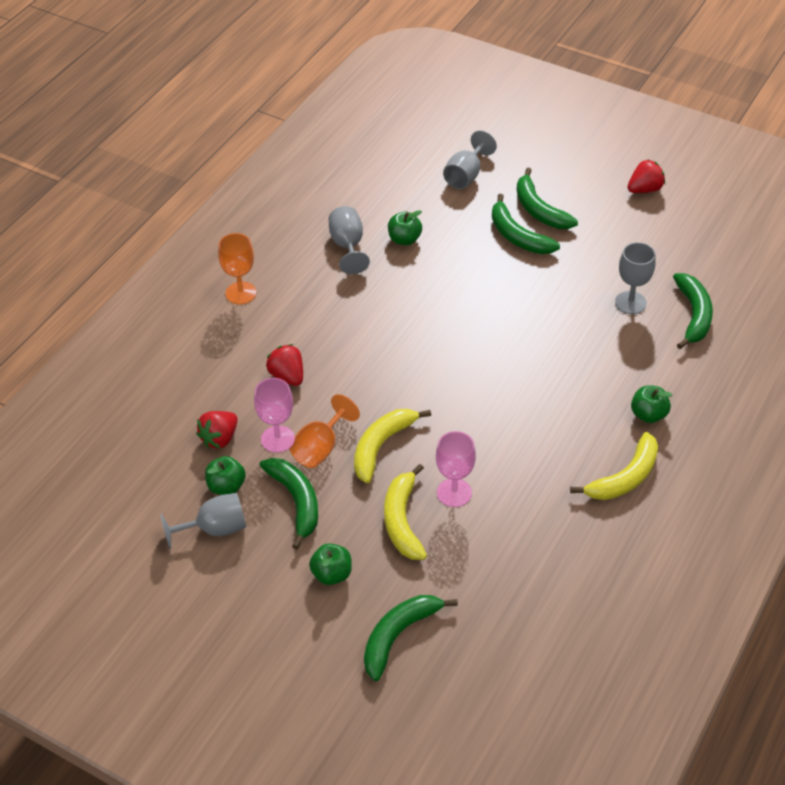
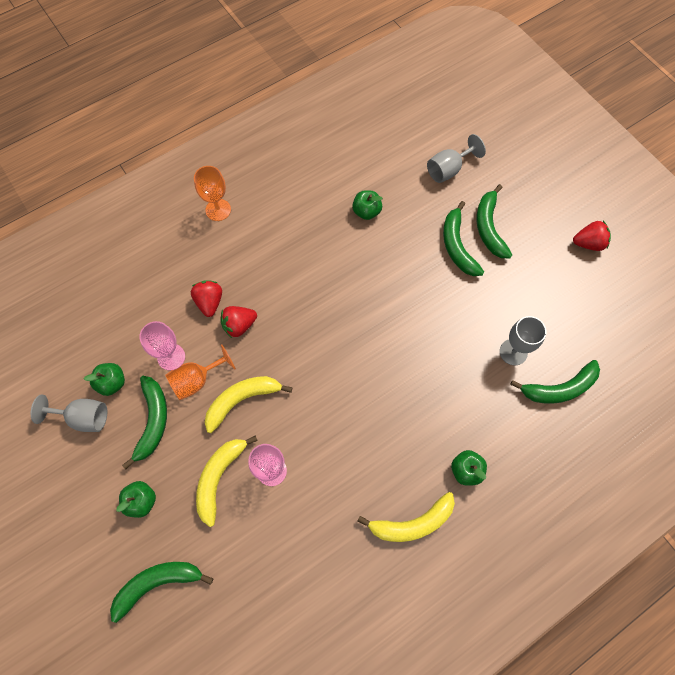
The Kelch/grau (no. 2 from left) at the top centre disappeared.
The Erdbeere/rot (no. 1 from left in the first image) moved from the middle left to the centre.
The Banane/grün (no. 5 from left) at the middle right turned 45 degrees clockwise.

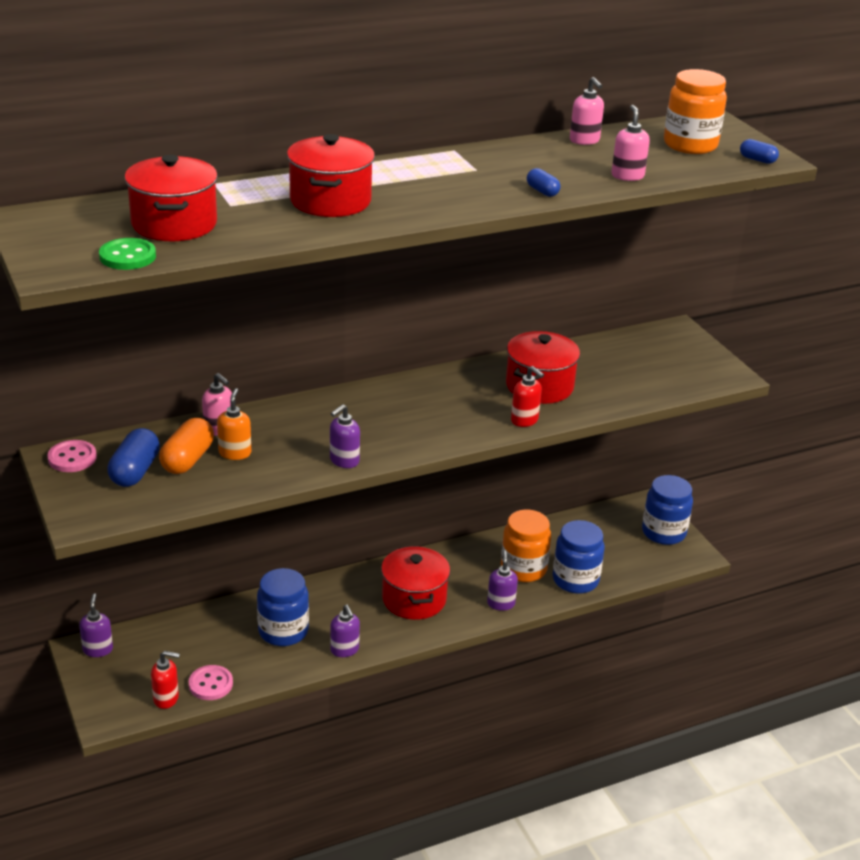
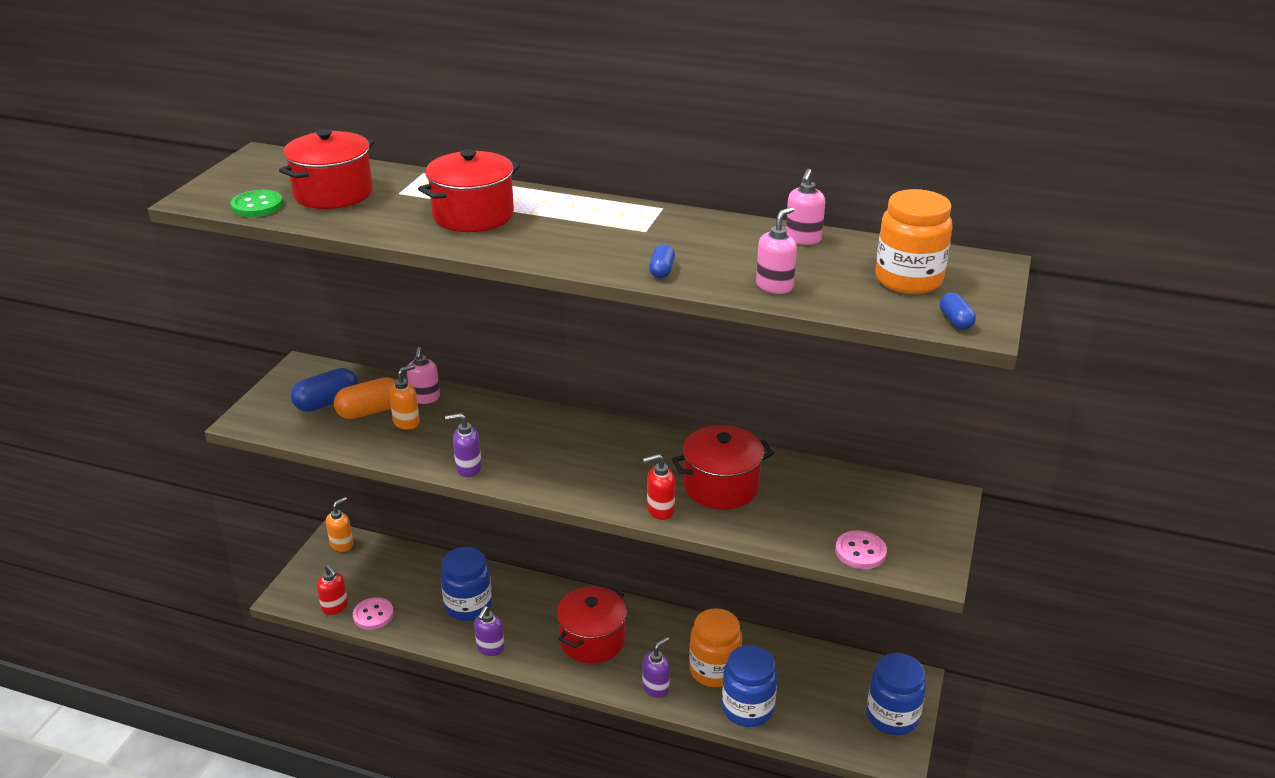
The Knopf/rosa (no. 1 from left in the first image) moved from the middle left to the bottom right.
The Seifenspender/lila (no. 1 from left) at the bottom left became the Seifenspender/orange (no. 1 from left) at the bottom left.
The Seifenspender/rot (no. 2 from left) at the centre turned 75 degrees clockwise.

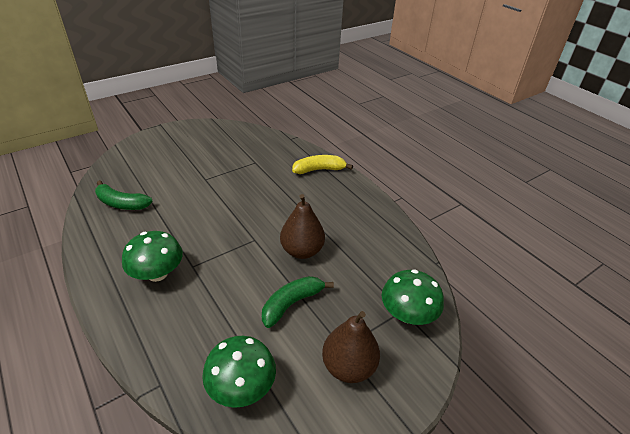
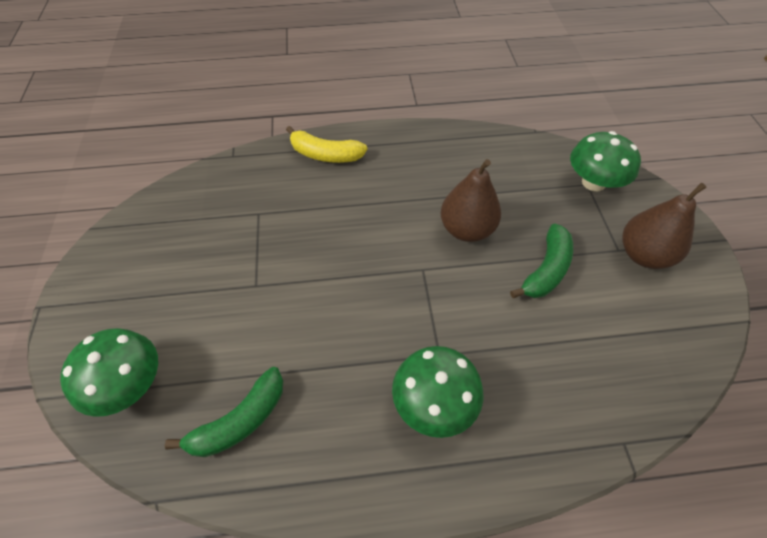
The Pilz/grün (no. 2 from left in the first image) moved from the bottom centre to the bottom left.
The Banane/grün (no. 2 from left) at the bottom centre turned 135 degrees counterclockwise.
The Banane/gelb at the centre turned 90 degrees counterclockwise.

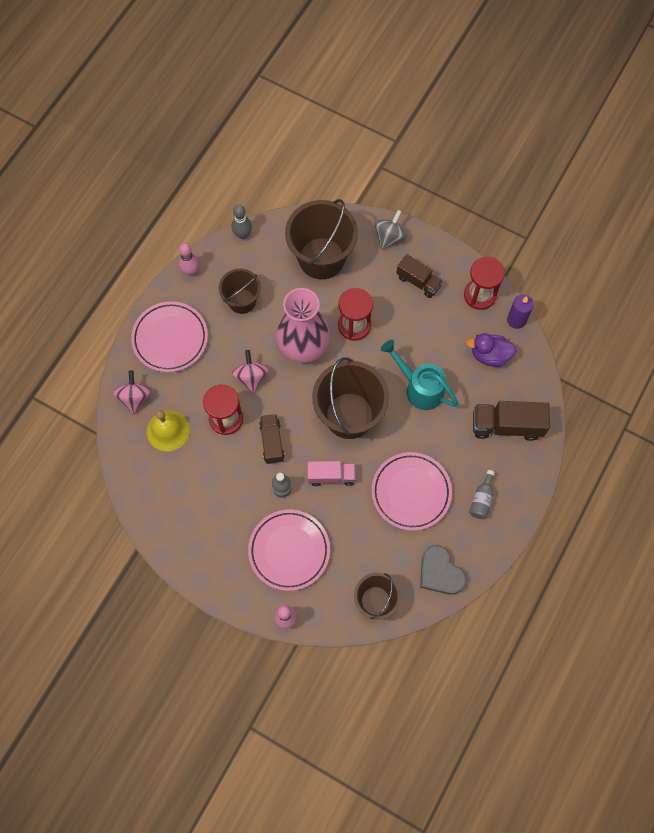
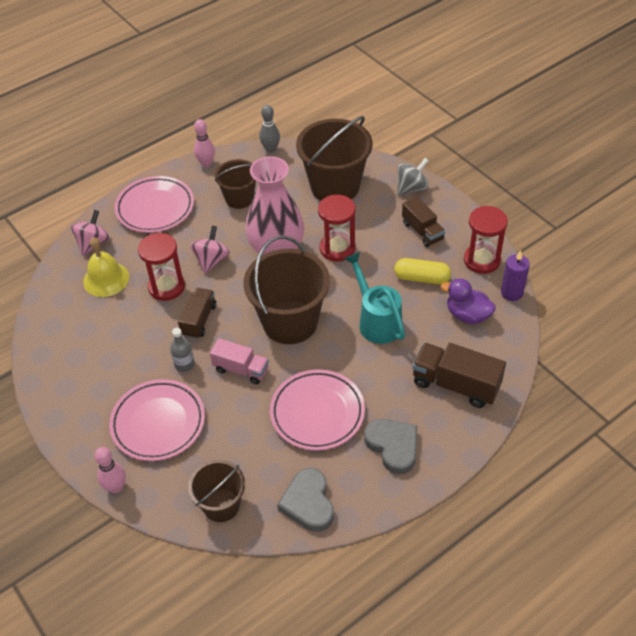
The Kapsel/gelb at the centre appeared.
The Flasche/grau (no. 2 from left) at the middle right was replaced by the Herz/grau (no. 2 from left) at the bottom centre.

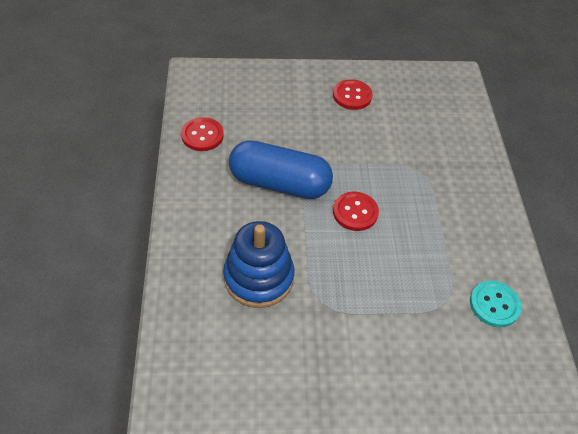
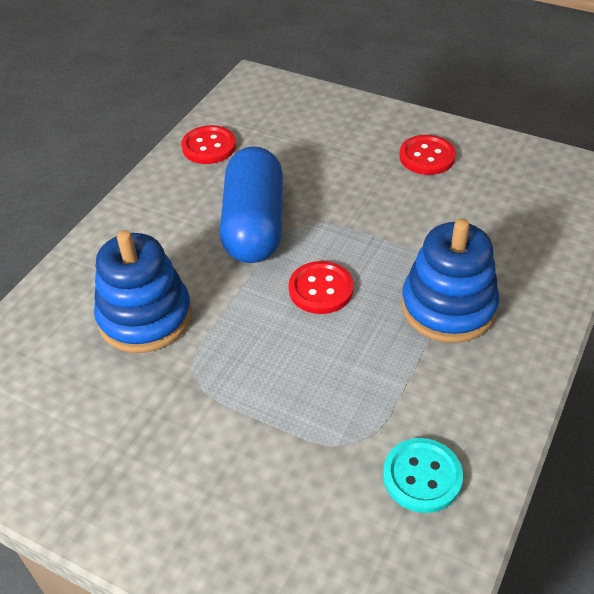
The Stapelspielzeug/blau (no. 2 from left) at the middle right appeared.
The Kapsel/blau at the centre turned 45 degrees clockwise.

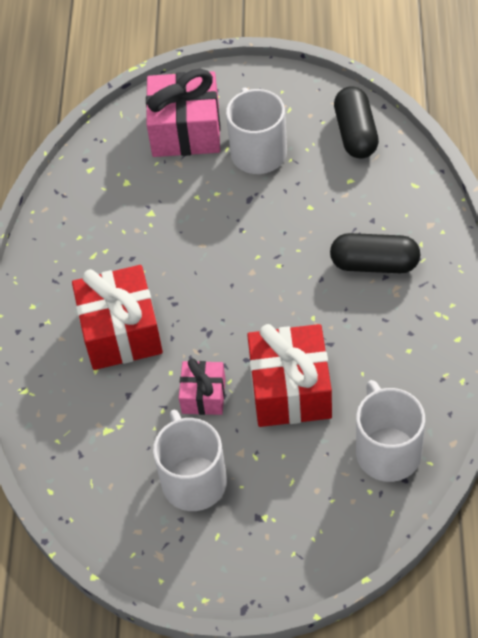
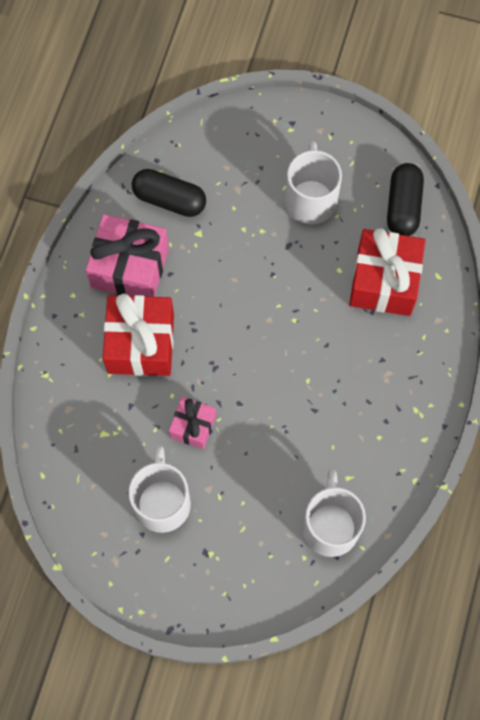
The Geschenk/rosa (no. 1 from left) moved from the top centre to the middle left.
The Geschenk/rot (no. 2 from left) moved from the centre to the middle right.
The Kapsel/schwarz (no. 2 from left in the first image) moved from the middle right to the top centre.

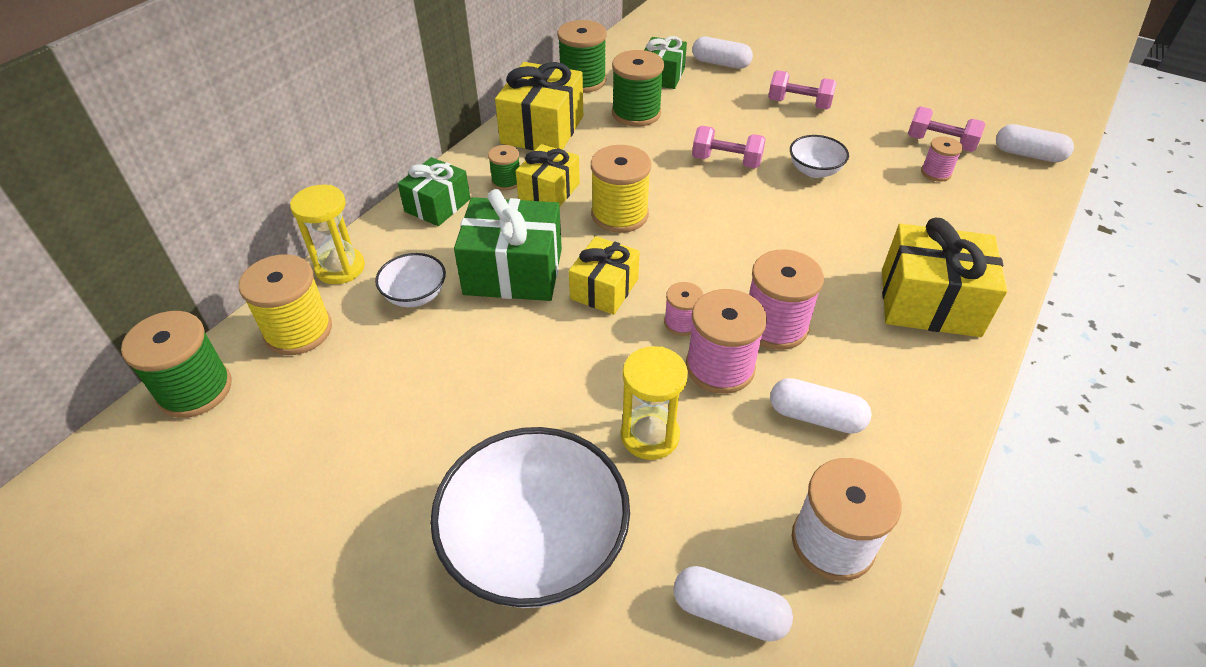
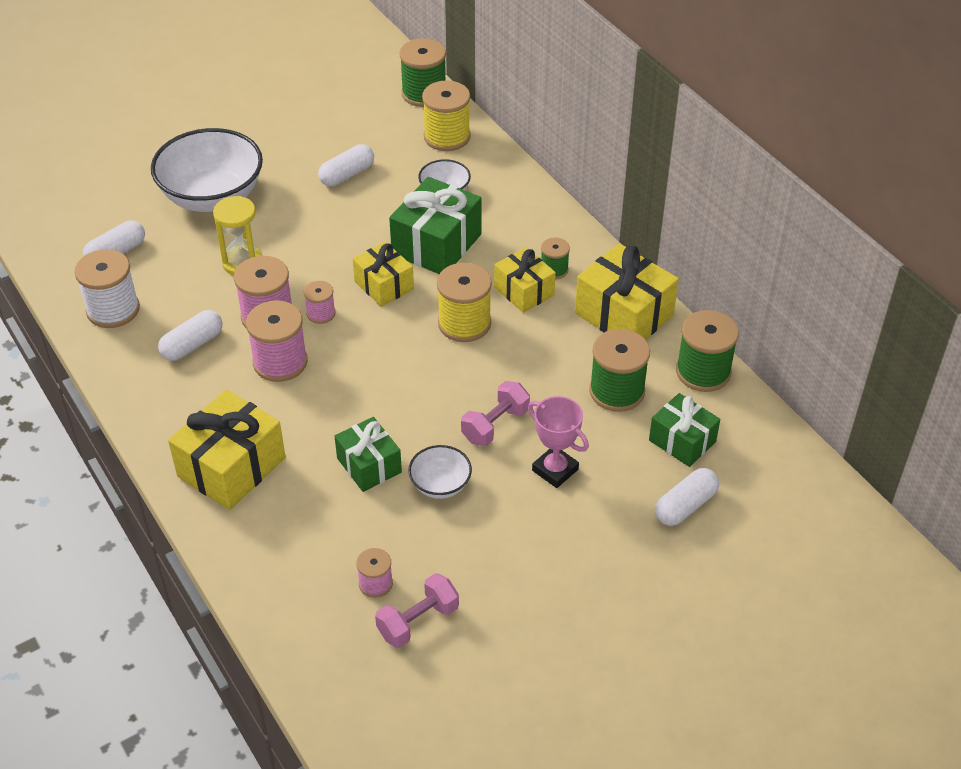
The Sanduhr/gelb (no. 1 from left) at the middle left disappeared.
The Hantel/rosa (no. 2 from left) at the top centre disappeared.
The Pokal/rosa at the centre appeared.
The Geschenk/grün (no. 1 from left) moved from the top centre to the centre.
The Kapsel/weiß (no. 4 from left in the first image) moved from the top right to the top centre.

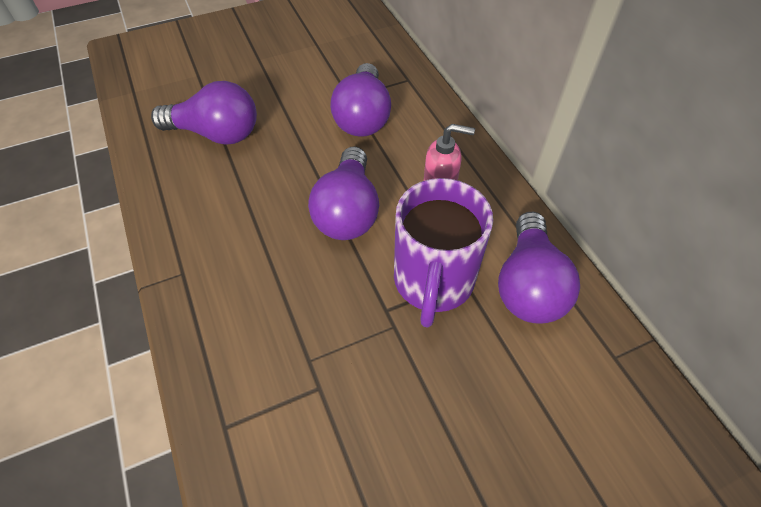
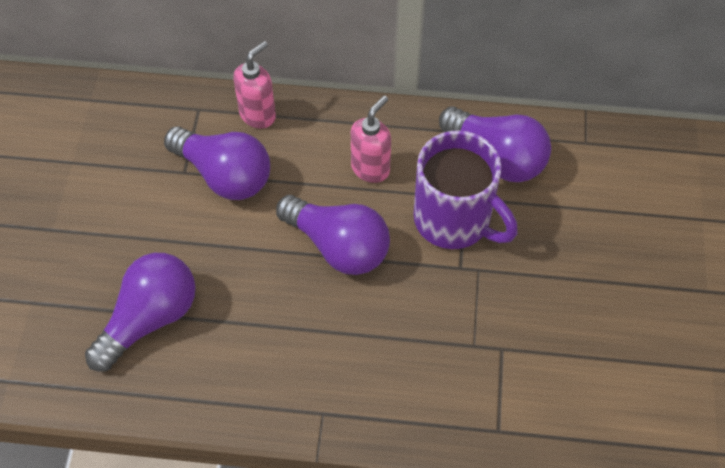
The Seifenspender/rosa (no. 1 from left) at the top centre appeared.

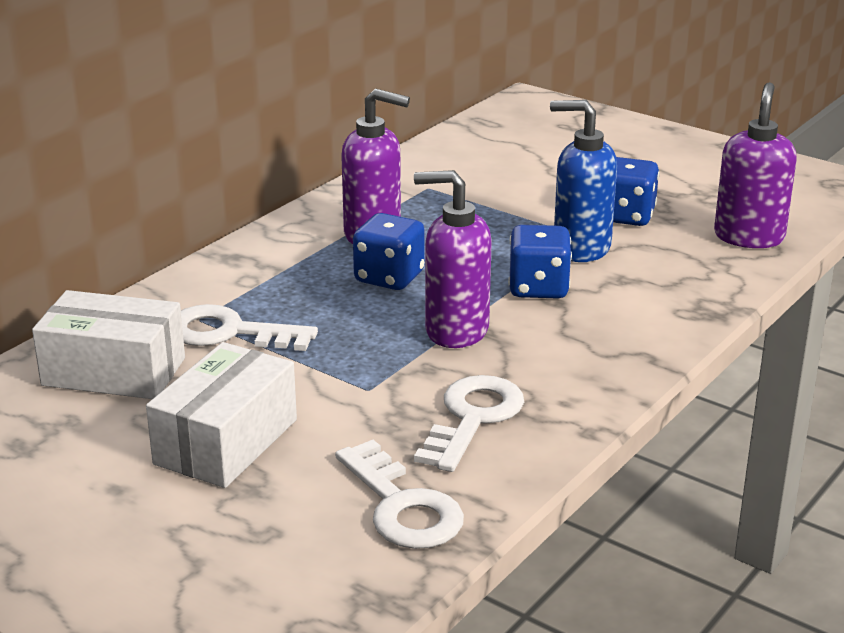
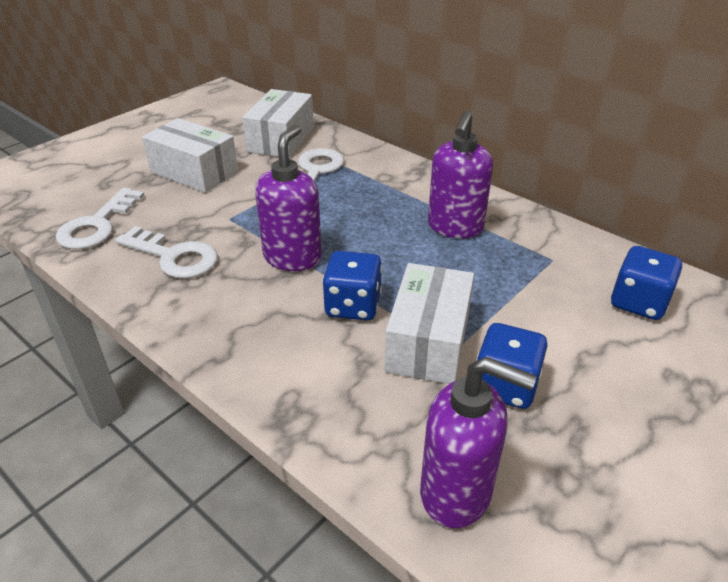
The Spielwürfel/blau (no. 1 from left in the first image) moved from the centre to the middle right.
The Seifenspender/blau at the top right was replaced by the Schachtel/weiß (no. 3 from left) at the centre.
The Schlüssel/weiß (no. 2 from left in the first image) at the bottom centre turned 45 degrees counterclockwise.

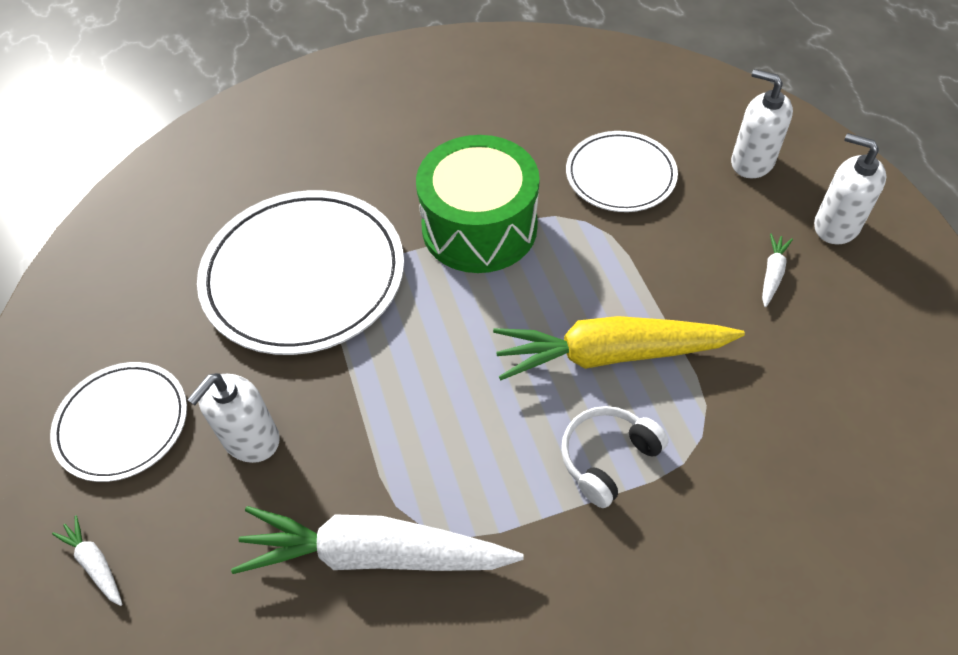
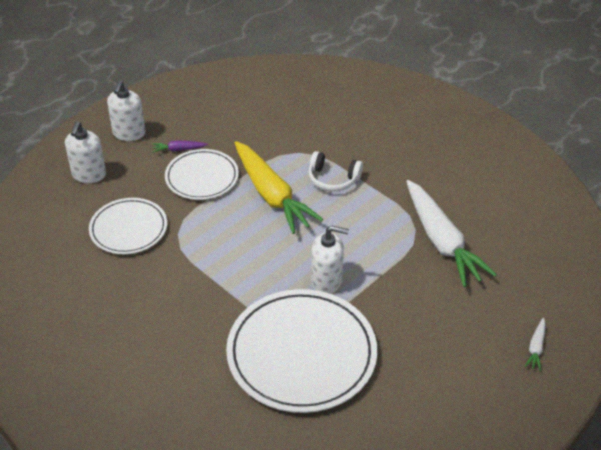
The Trommel/grün at the top centre disappeared.
The Teller/weiß (no. 1 from left in the first image) moved from the middle left to the centre.
The Seifenspender/weiß (no. 1 from left in the first image) moved from the middle left to the centre.
The Karotte/weiß (no. 3 from left) at the middle right became the Karotte/lila at the top left.

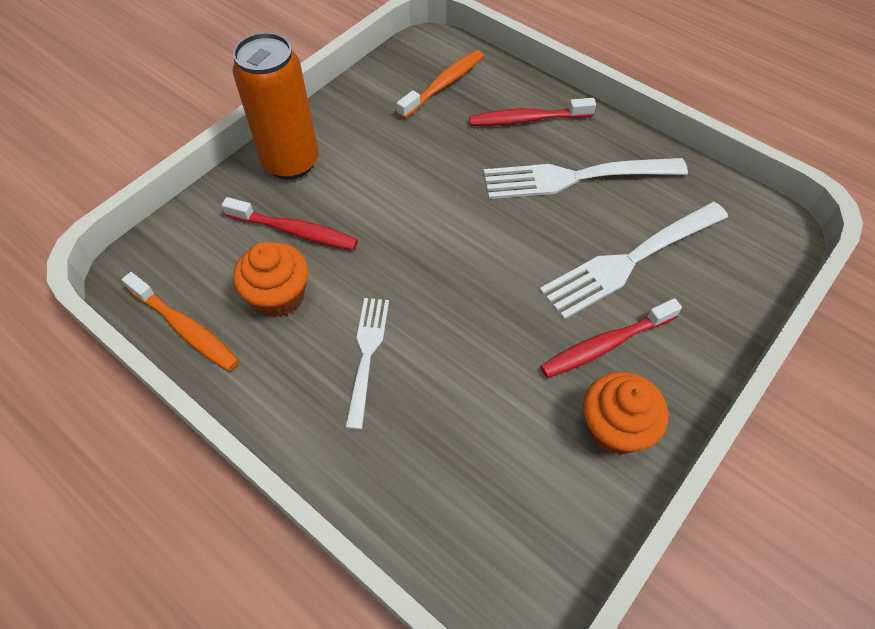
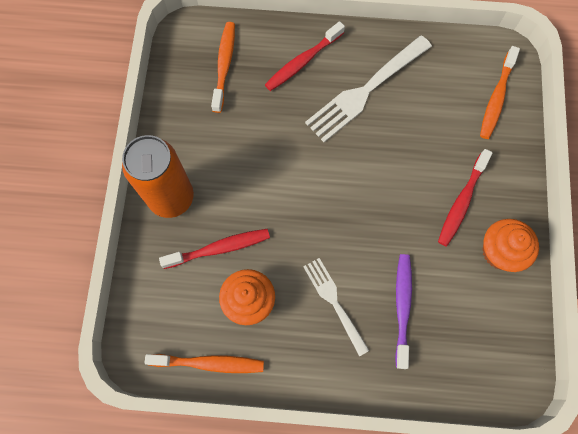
The Gabel/weiß (no. 3 from left) at the middle right disappeared.
The Zahnbürste/lila at the bottom right appeared.
The Zahnbürste/orange (no. 3 from left) at the top right appeared.

